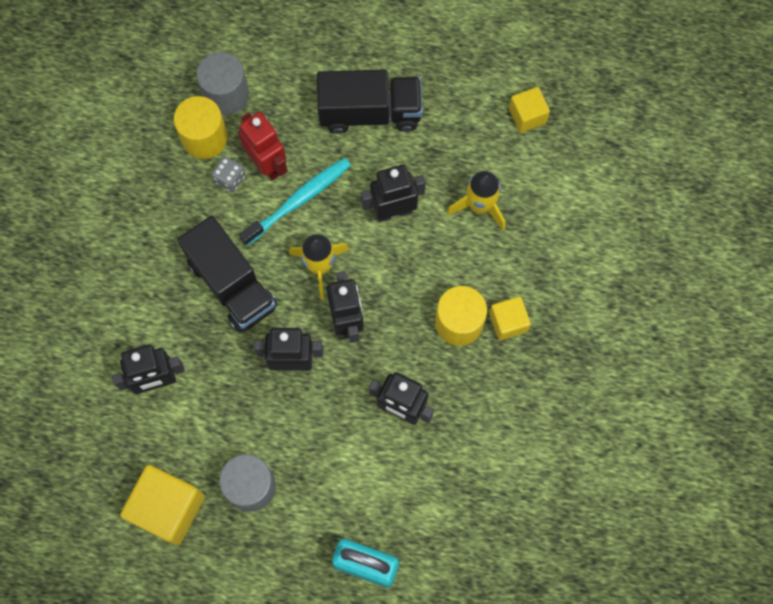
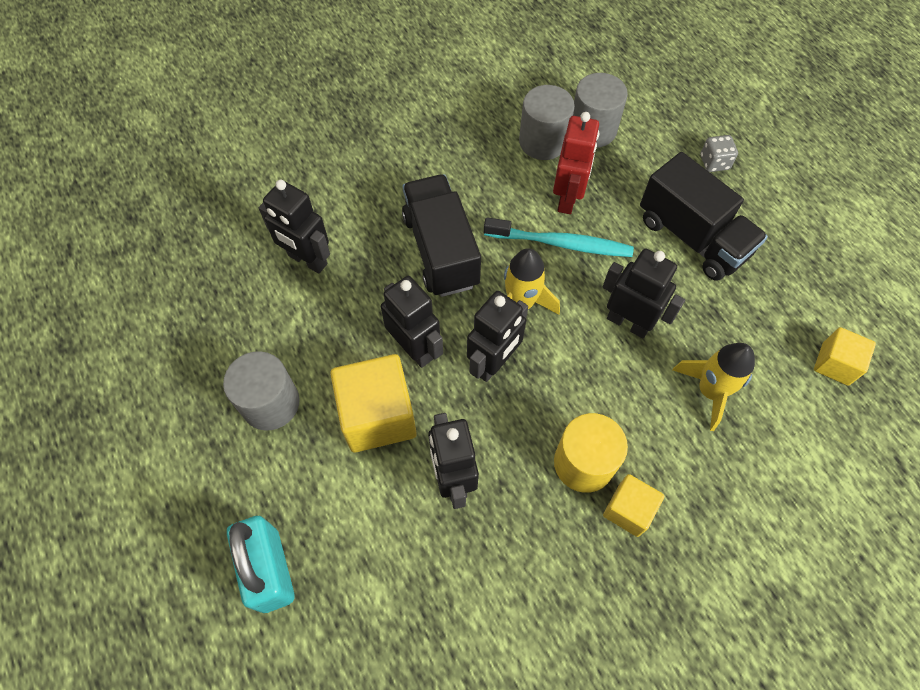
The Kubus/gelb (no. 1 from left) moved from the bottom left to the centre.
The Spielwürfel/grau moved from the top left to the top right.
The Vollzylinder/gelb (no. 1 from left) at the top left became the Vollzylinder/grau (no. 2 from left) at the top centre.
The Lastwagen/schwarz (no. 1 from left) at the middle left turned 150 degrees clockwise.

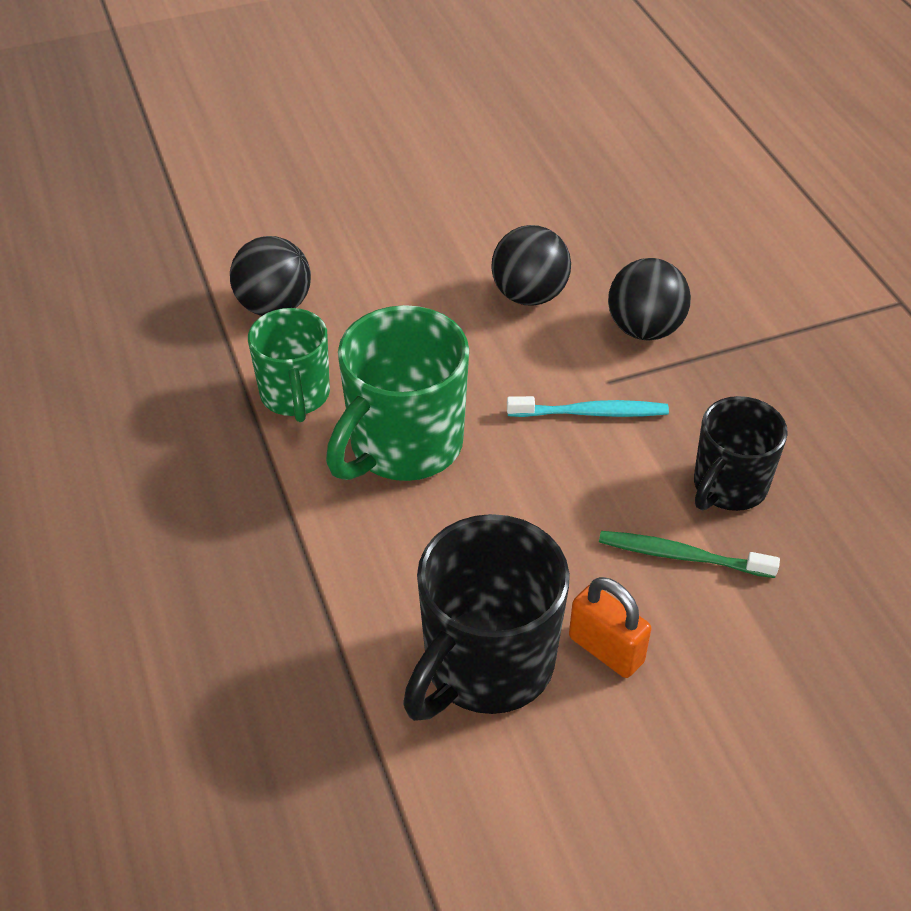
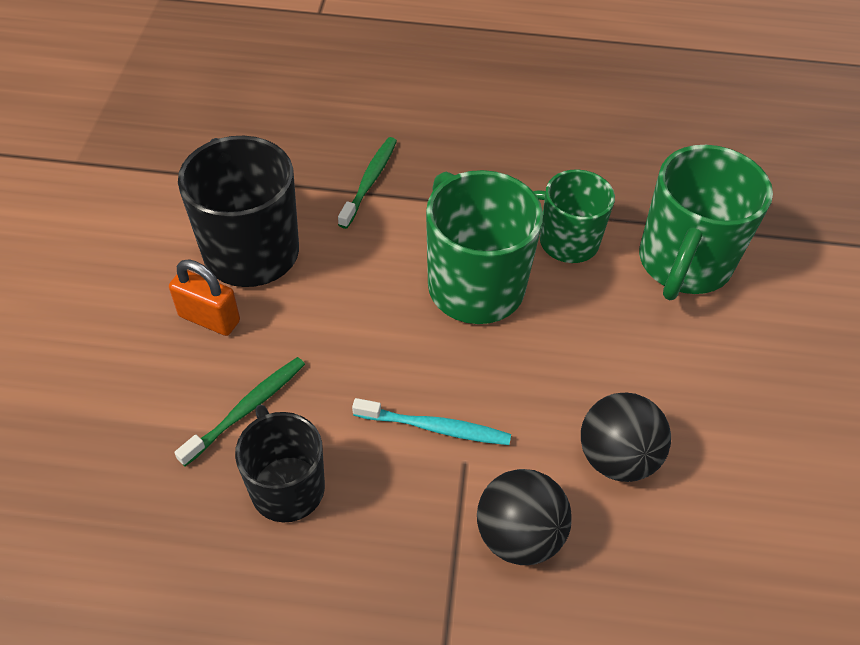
The Zahnbürste/grün (no. 2 from left) at the top centre appeared.
The Ball/schwarz (no. 1 from left) at the top left was replaced by the Tasse/grün (no. 3 from left) at the middle right.
The Zahnbürste/türkis at the centre turned 105 degrees counterclockwise.
The Vorhängeschloss/orange at the bottom right turned 45 degrees clockwise.

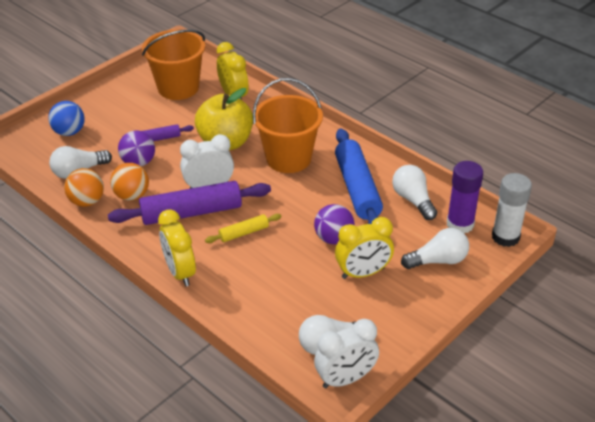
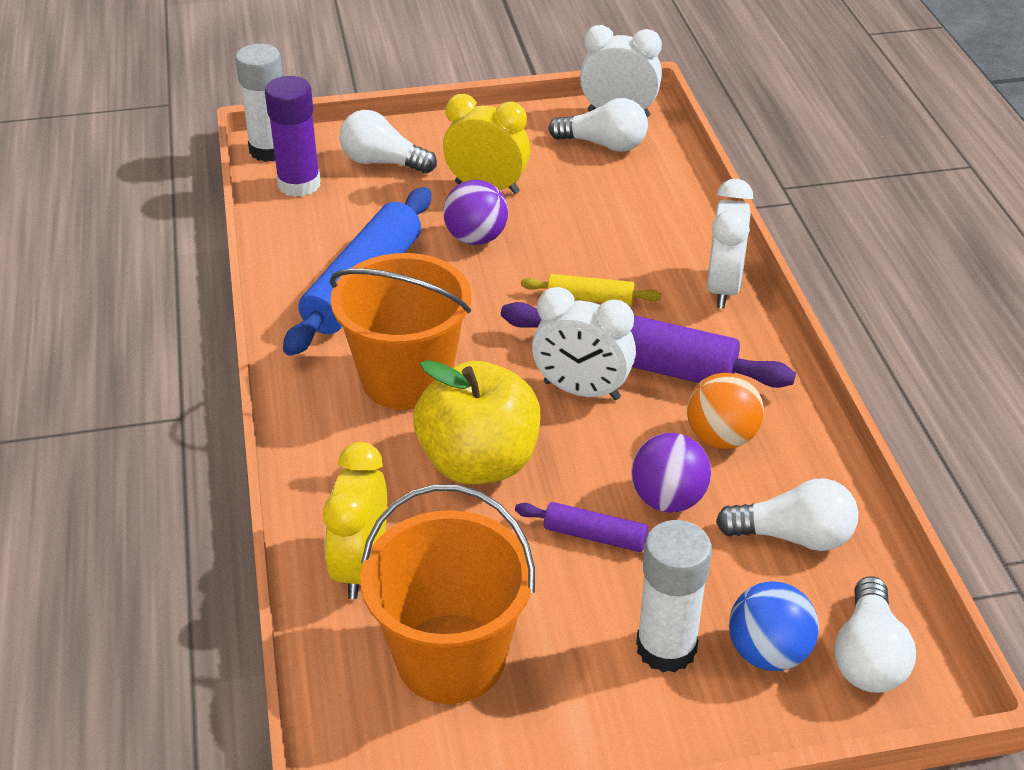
The Ball/orange (no. 1 from left) at the middle left disappeared.
The Klebestift/weiß (no. 2 from left) at the bottom centre appeared.
The Glühbirne/weiß (no. 3 from left in the first image) moved from the middle right to the bottom right.
The Wecker/gelb (no. 1 from left) at the middle left became the Wecker/weiß (no. 3 from left) at the top right.

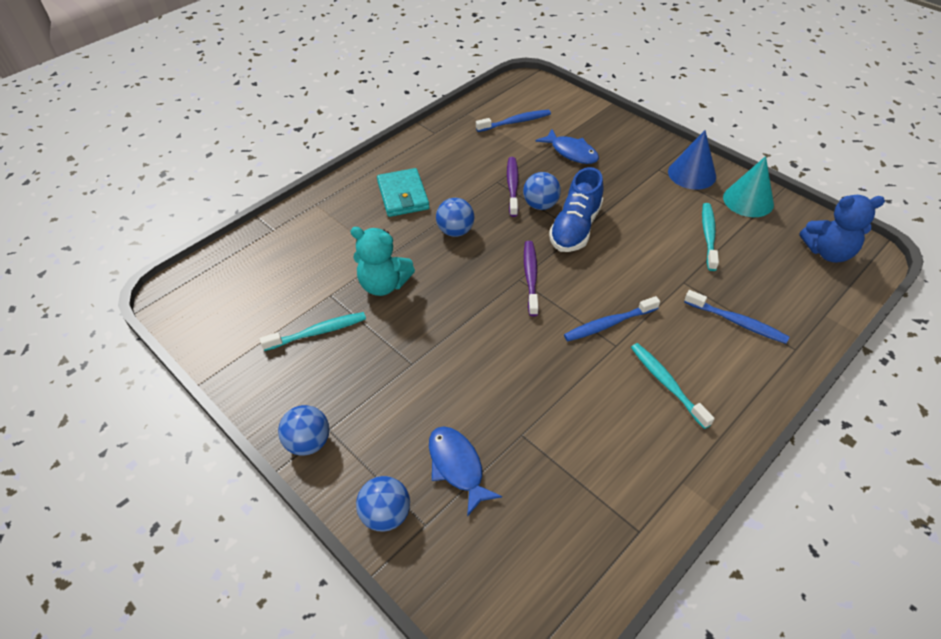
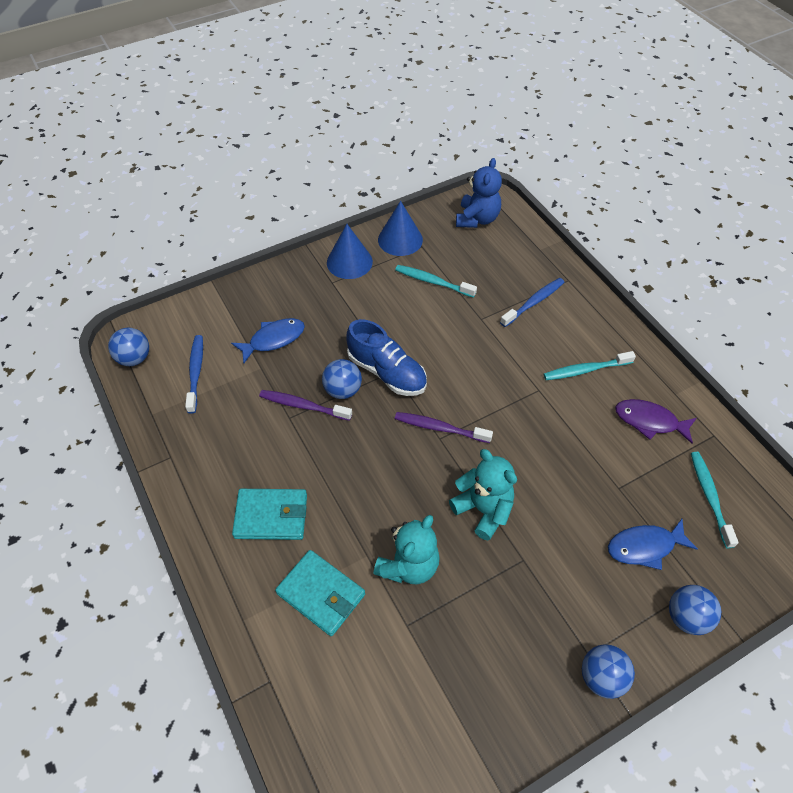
The Zahnbürste/blau (no. 2 from left) at the centre disappeared.
The Geldbörse/türkis (no. 2 from left) at the bottom centre appeared.
The Teddybär/türkis (no. 2 from left) at the centre appeared.
The Fisch/lila at the middle right appeared.
The Zahnbürste/türkis (no. 1 from left in the first image) moved from the middle left to the middle right.
The Ball/blau (no. 3 from left in the first image) moved from the centre to the middle left.
The Kegel/türkis at the top right became the Kegel/blau (no. 2 from left) at the top centre.

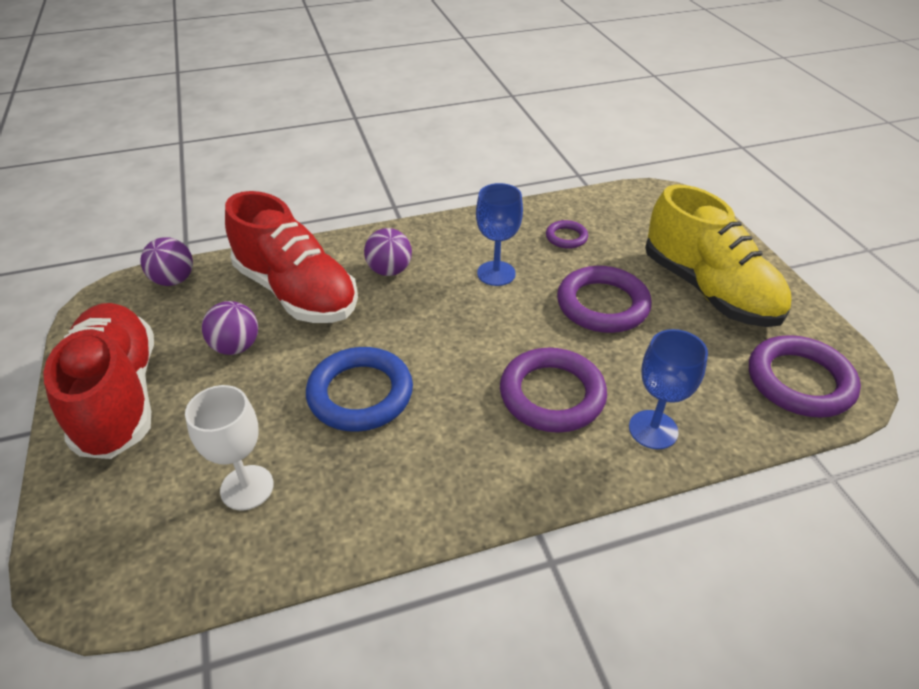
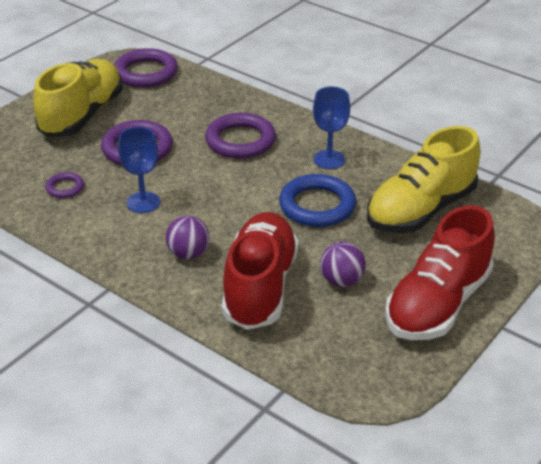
The Ball/lila (no. 1 from left) at the middle left disappeared.
The Kelch/blau (no. 2 from left) moved from the middle right to the top centre.
The Kelch/weiß at the middle left was replaced by the Schuh/gelb (no. 2 from left) at the middle right.

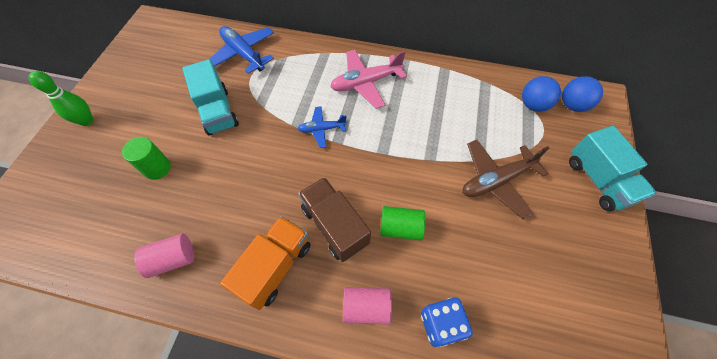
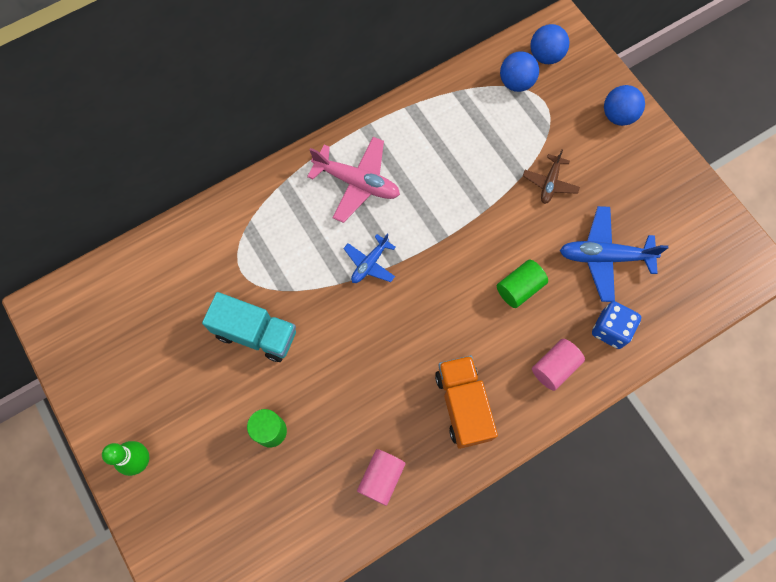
The Lastwagen/braun at the centre disappeared.
The Flugzeug/blau (no. 1 from left in the first image) moved from the top centre to the middle right.
The Lastwagen/türkis (no. 2 from left) at the middle right was replaced by the Ball/blau (no. 3 from left) at the top right.
The Flugzeug/rosa at the top centre turned 90 degrees counterclockwise.
The Flugzeug/braun at the middle right changed to 0.59 times the size.

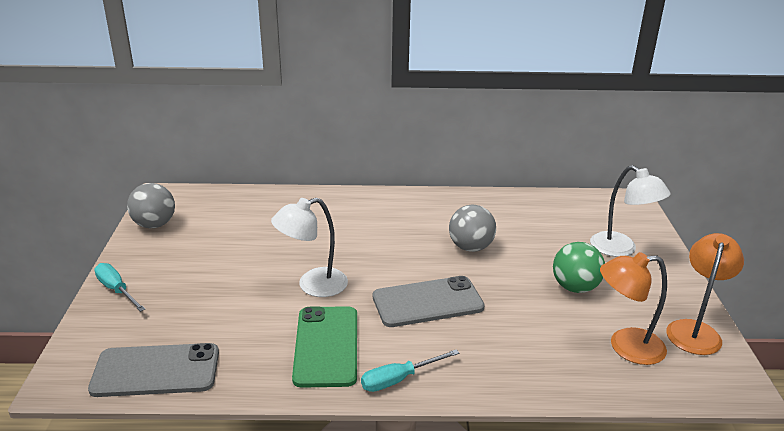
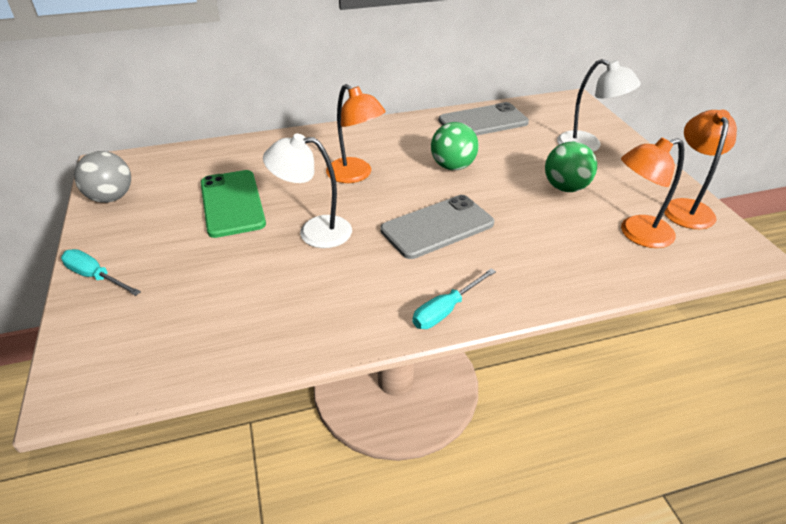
The Lampe/orange (no. 1 from left) at the top centre appeared.
The Handy/grau (no. 1 from left in the first image) moved from the bottom left to the top centre.
The Handy/grün moved from the bottom centre to the middle left.
The Ball/grau (no. 2 from left) at the centre became the Ball/grün (no. 1 from left) at the top centre.
The Lampe/weiß (no. 1 from left) at the centre turned 45 degrees clockwise.

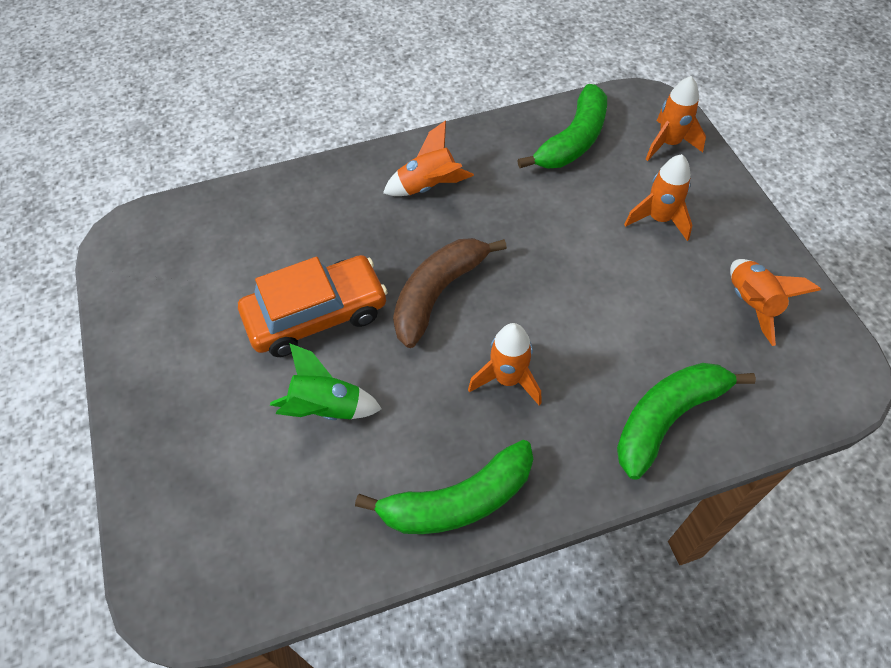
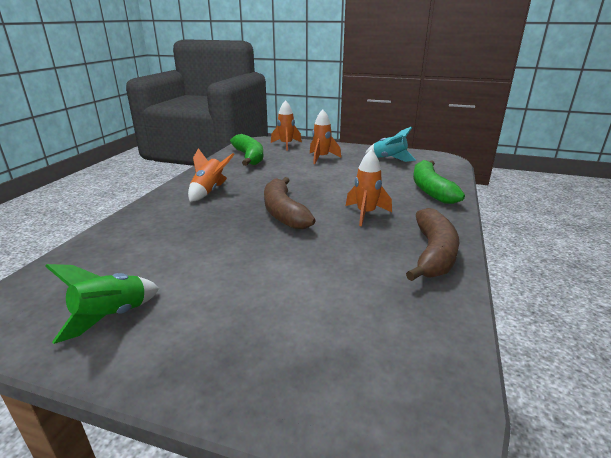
The Auto/orange at the centre disappeared.
The Rakete/grün moved from the centre to the middle left.
The Banane/grün (no. 1 from left) at the bottom centre became the Banane/braun (no. 2 from left) at the middle right.
The Rakete/orange (no. 5 from left) at the middle right became the Rakete/türkis at the top centre.

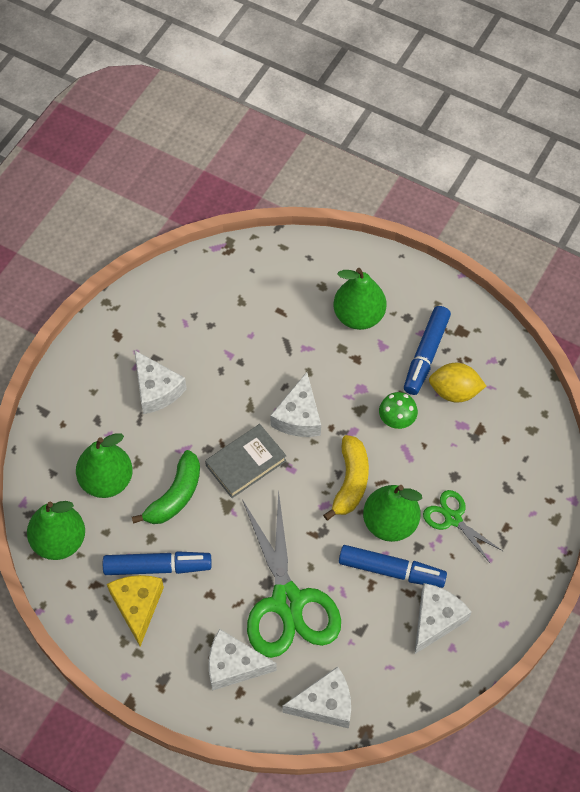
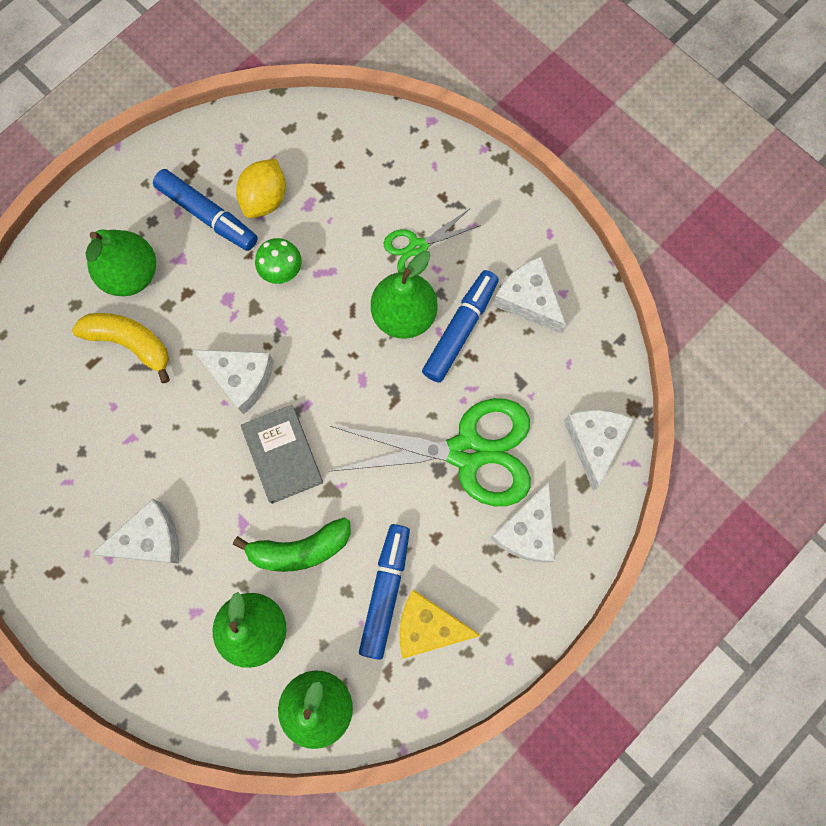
The Banane/gelb moved from the centre to the middle left.
The Banane/grün at the middle left turned 120 degrees clockwise.

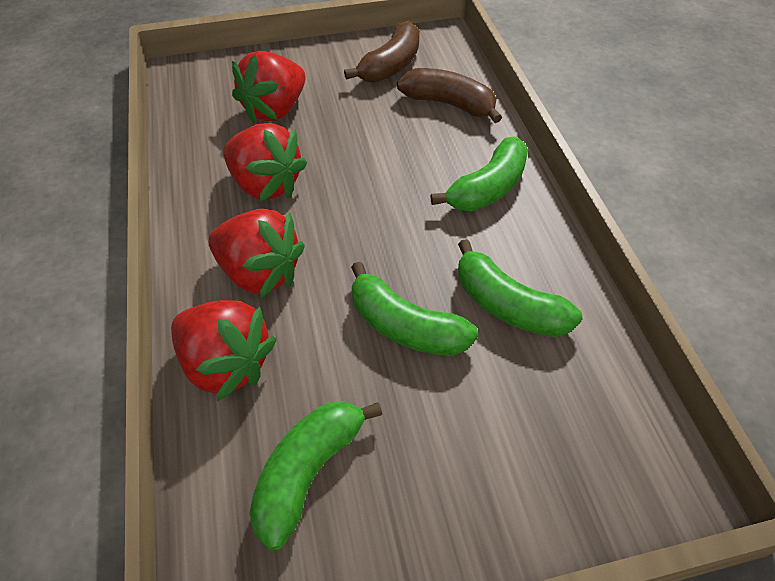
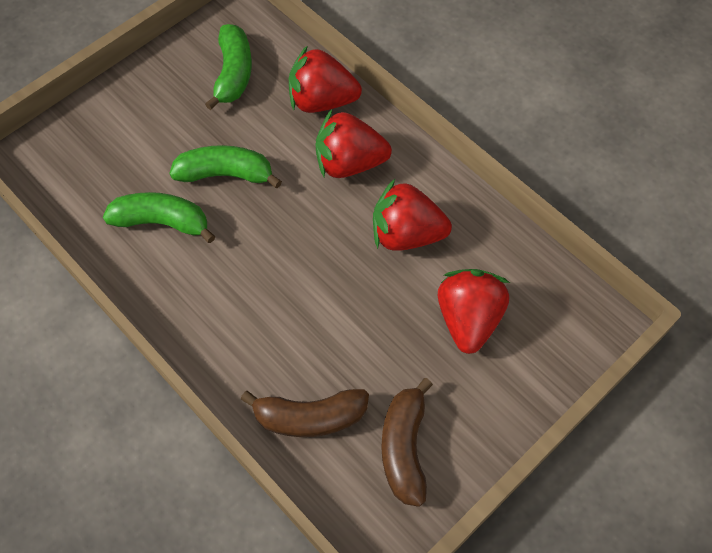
The Banane/grün (no. 3 from left) at the top centre disappeared.

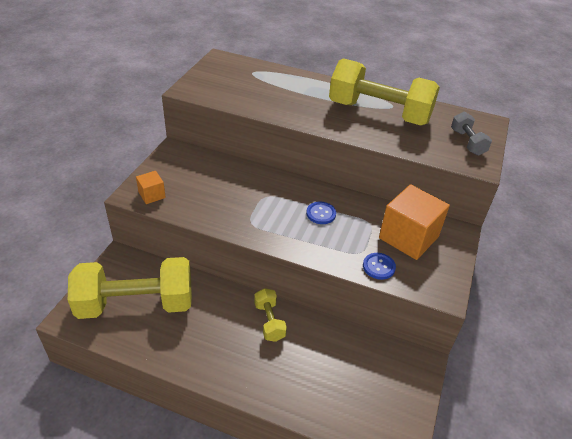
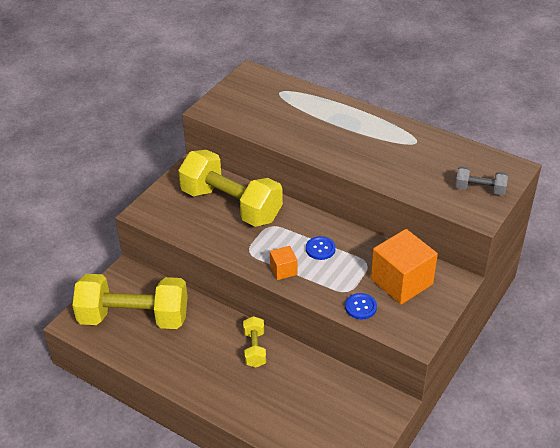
The Kubus/orange (no. 1 from left) moved from the middle left to the centre.
The Hantel/gelb (no. 3 from left in the first image) moved from the top right to the centre.
The Hantel/grau at the top right turned 75 degrees counterclockwise.

